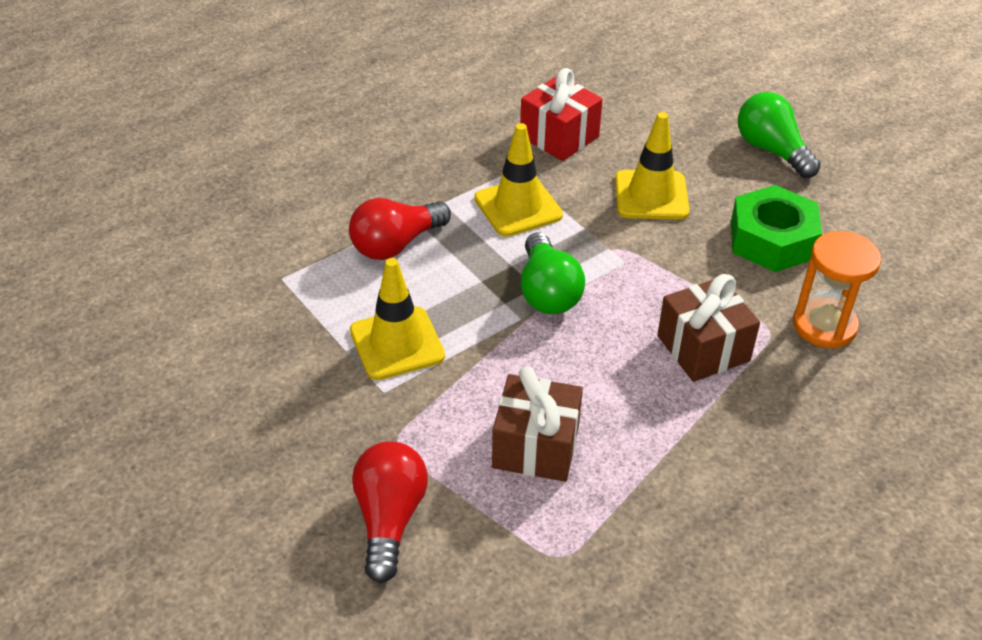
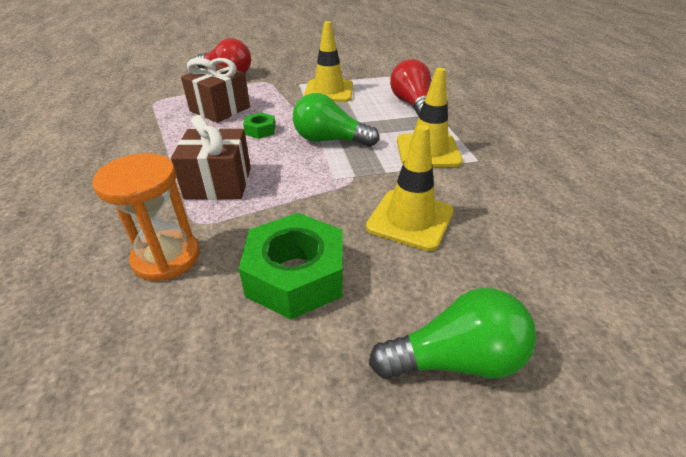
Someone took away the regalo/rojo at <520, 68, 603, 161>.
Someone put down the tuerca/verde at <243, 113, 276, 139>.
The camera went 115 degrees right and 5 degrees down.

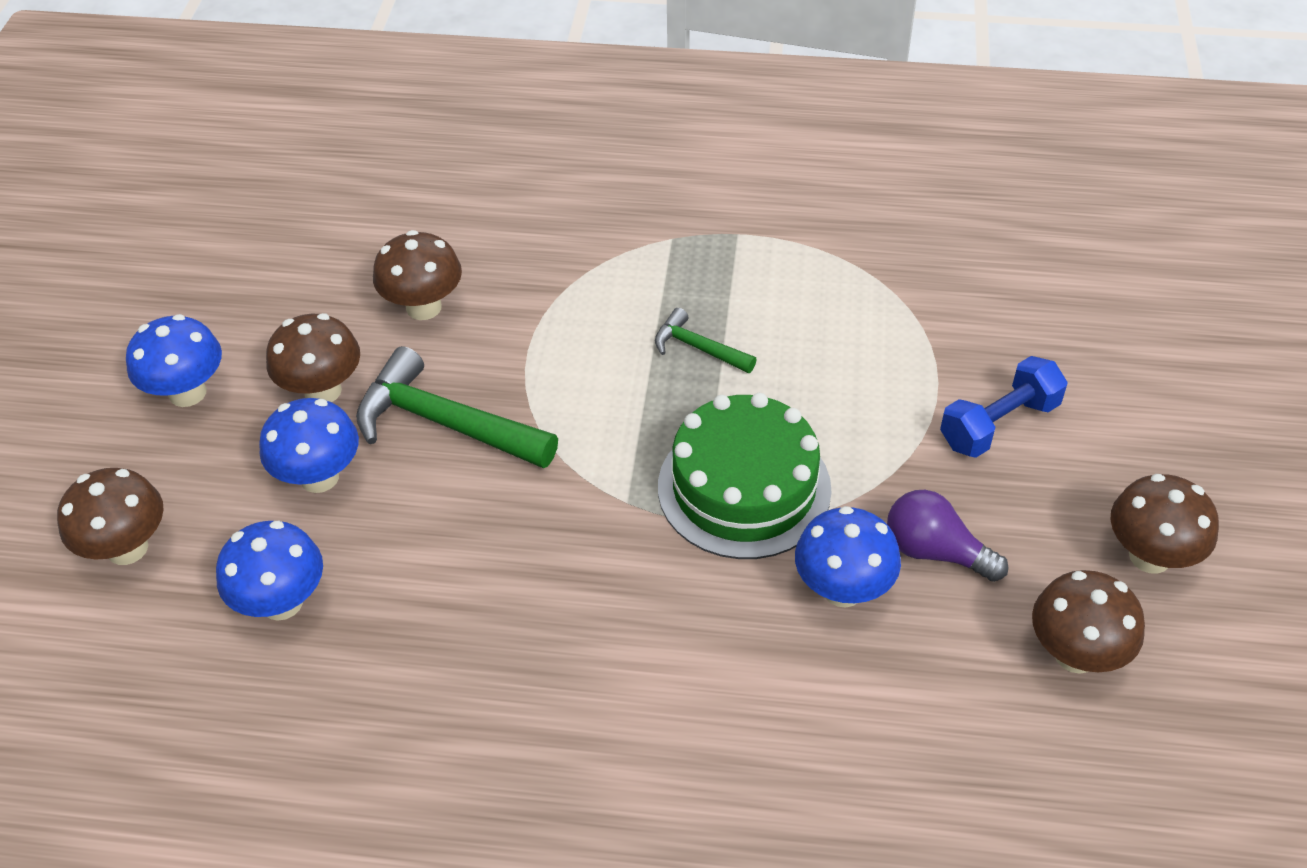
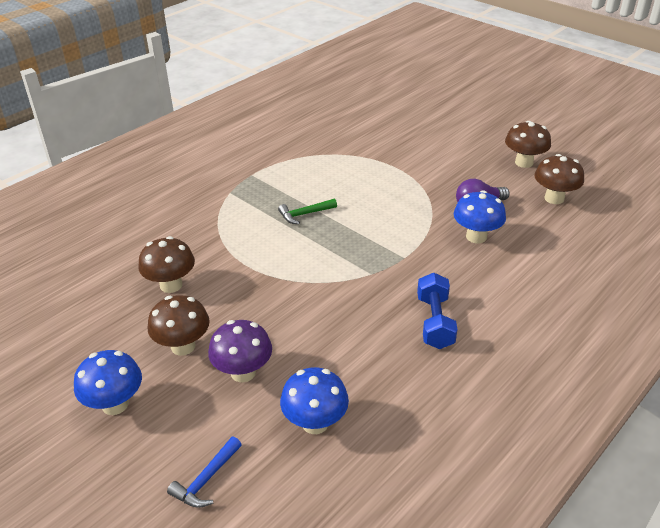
Someone swapped the seta/marrón at <57, 468, 163, 565> for the martillo/azul at <167, 437, 242, 508>.
Someone repainted the seta/azul at <259, 398, 359, 493>, which became the seta/morado at <208, 320, 272, 382>.
Someone took away the martillo/verde at <356, 346, 558, 469>.
Someone took away the tarta/verde at <658, 393, 832, 559>.
Someone carried the mancuerna/azul from <940, 356, 1068, 458> to <417, 273, 458, 349>.
The camera went 55 degrees left and 10 degrees down.

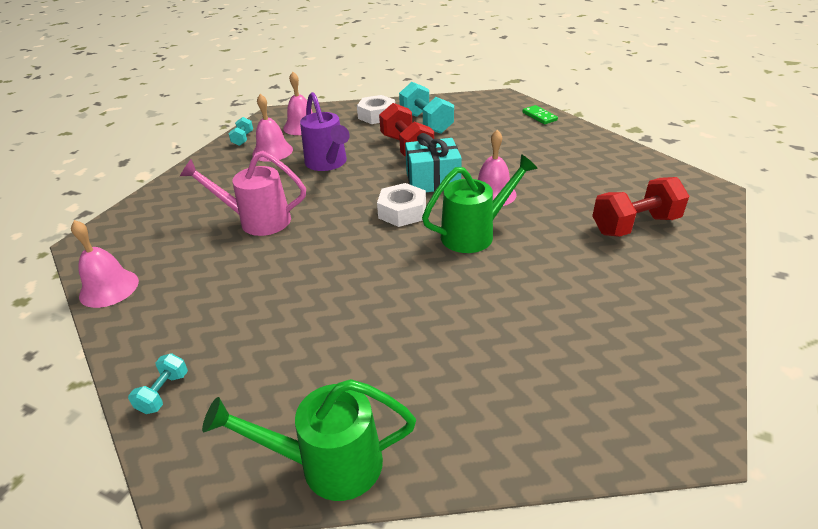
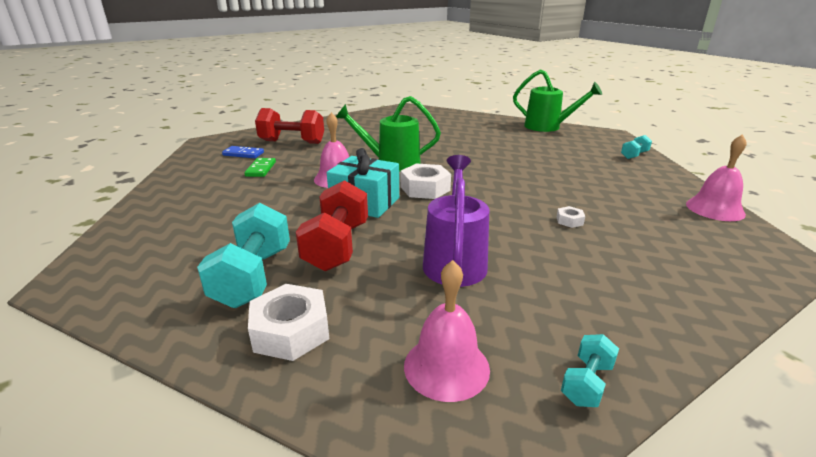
Someone swapped the regadera/rosa at <180, 151, 306, 236> for the tuerca/blanco at <557, 206, 585, 228>.
Someone took away the campana/rosa at <252, 94, 293, 162>.
Someone carried the ficha de dominó/verde from <522, 105, 558, 124> to <244, 158, 276, 177>.
Someone put down the ficha de dominó/azul at <222, 146, 264, 158>.
The camera went 150 degrees left and 10 degrees down.

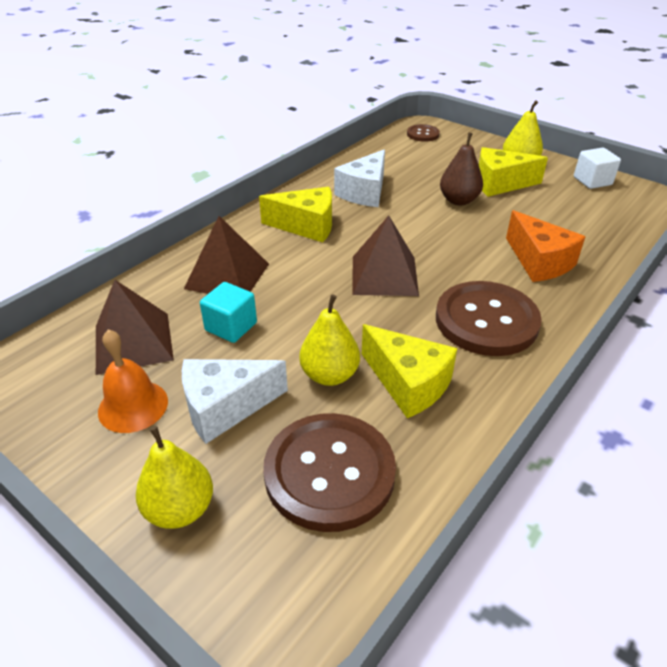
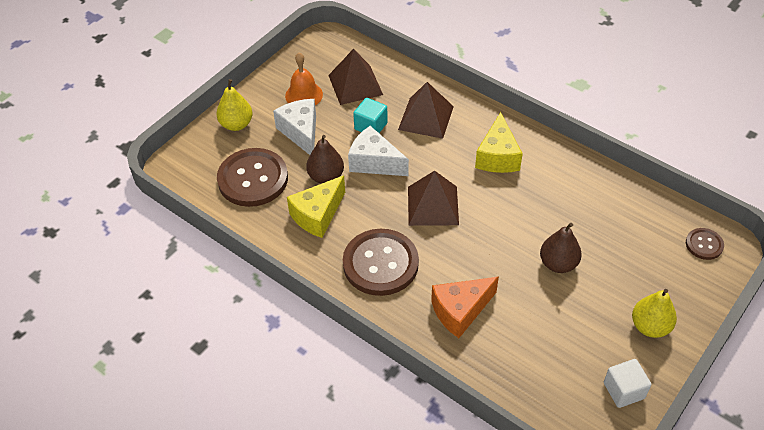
Someone repainted the pera/amarillo at <299, 295, 360, 386>, which became the pera/marrón at <306, 135, 344, 184>.
Someone carried the queso/blanco from <334, 149, 385, 207> to <348, 126, 409, 176>.
Someone took away the queso/amarillo at <479, 147, 548, 197>.
The camera went 90 degrees right and 10 degrees up.

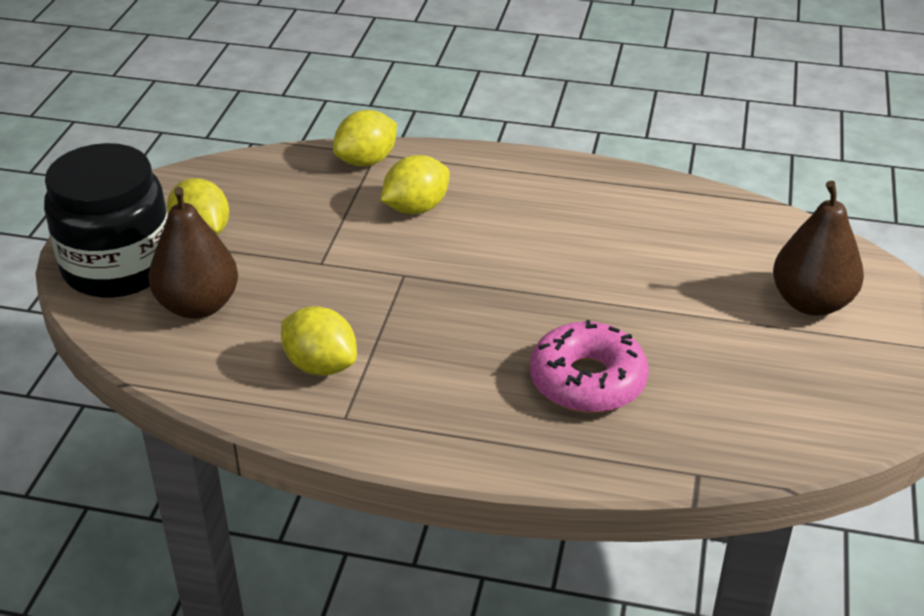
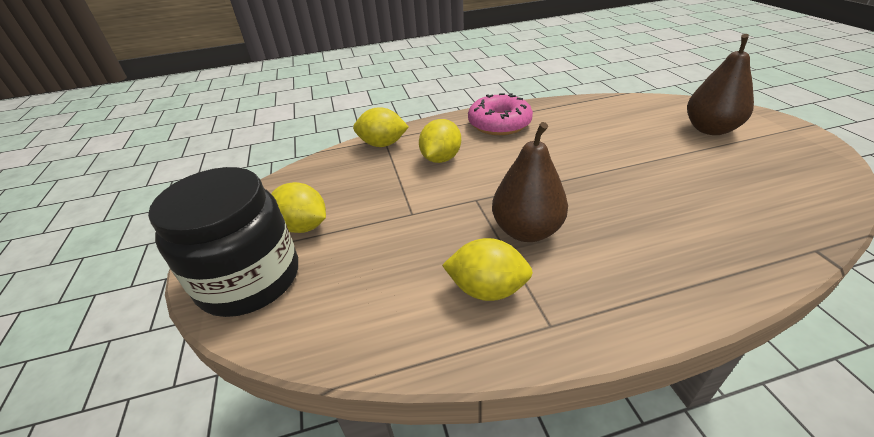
Someone carried the pera/marrón from <148, 187, 238, 319> to <492, 122, 568, 242>.
Someone rotated the limón/amarillo at <333, 110, 397, 166> by 75 degrees clockwise.
Someone carried the rosquilla/rosa from <530, 320, 649, 413> to <468, 93, 533, 135>.
The camera went 25 degrees left and 0 degrees up.

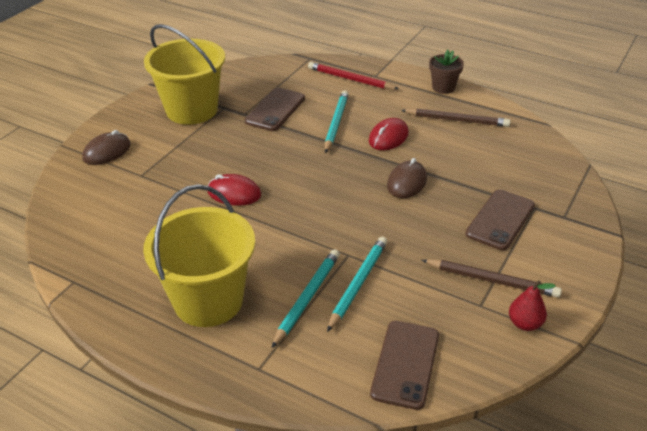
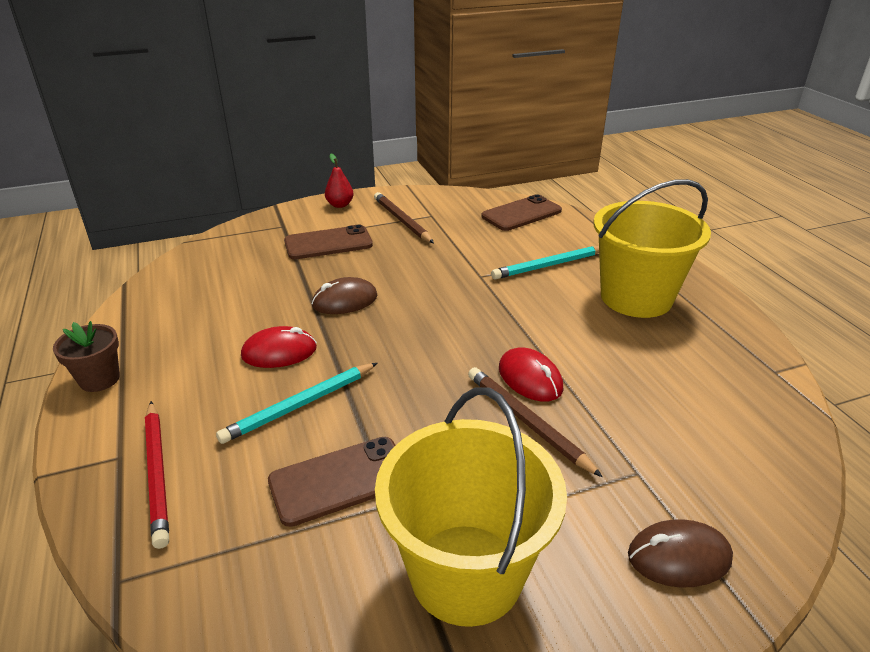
Someone took away the lápiz/turquesa at <327, 237, 387, 332>.
Someone carried the lápiz/marrón from <401, 108, 511, 127> to <468, 367, 603, 477>.
Someone carried the pera/rojo from <509, 280, 556, 331> to <325, 153, 354, 208>.
The camera went 140 degrees left and 5 degrees down.

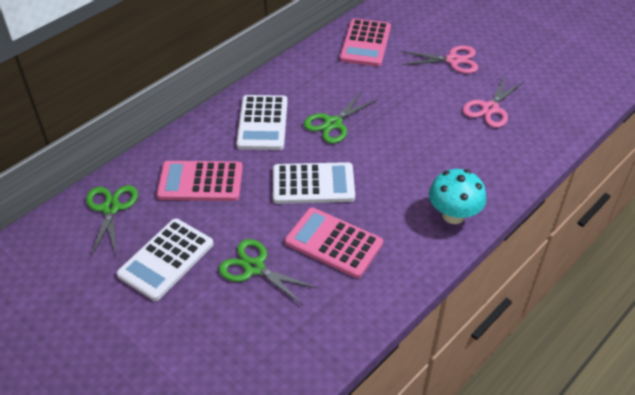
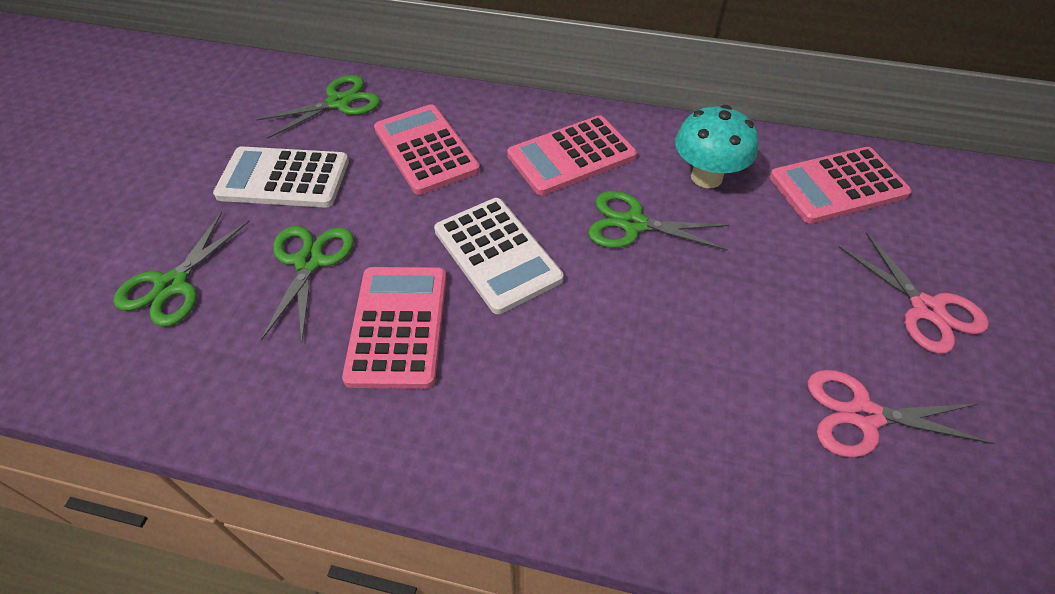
Someone repainted the calculadora/blanco at <236, 95, 288, 150>, which became the calculadora/rosa at <507, 115, 637, 196>.
Someone carried the seta/turquesa from <429, 169, 486, 224> to <675, 105, 758, 188>.
Someone put down the tijeras/verde at <113, 211, 250, 327>.
The camera went 60 degrees right and 5 degrees up.

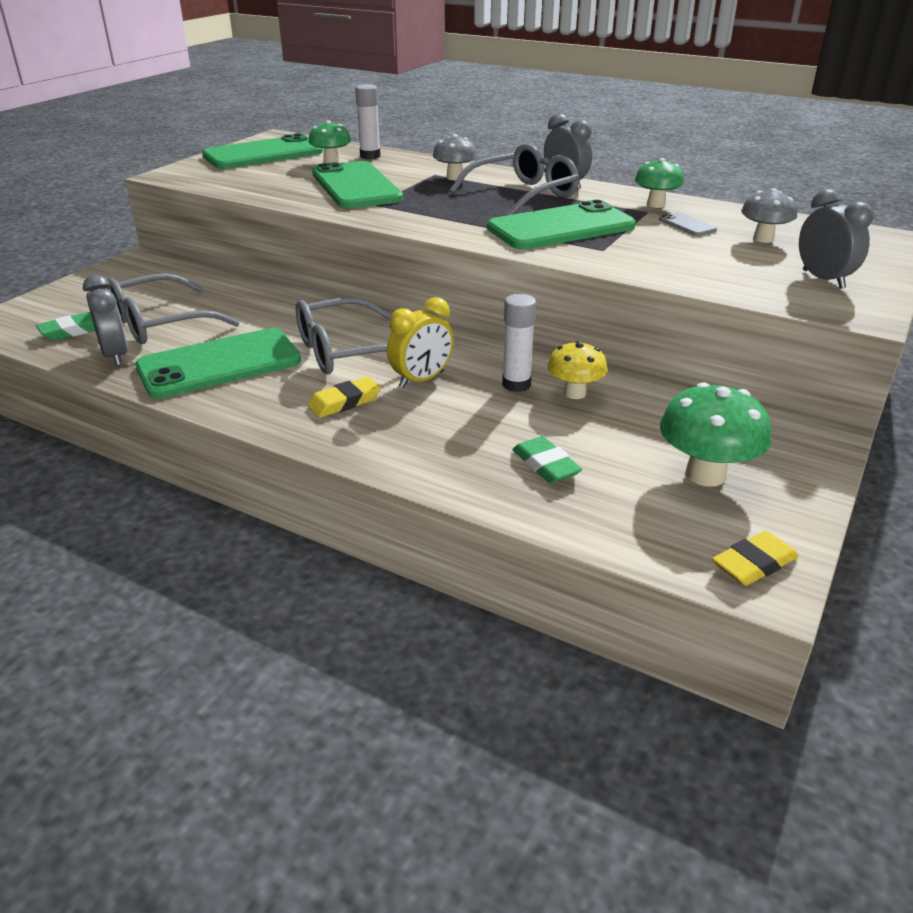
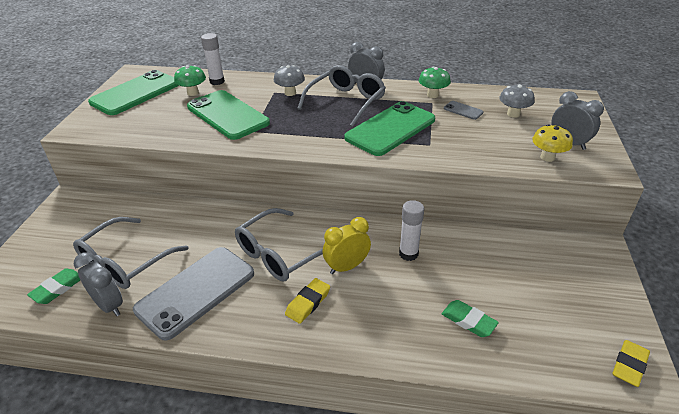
Someone repainted the móvil/verde at <135, 328, 301, 398>, which became the móvil/gris at <133, 247, 254, 341>.
Someone rotated the despertador/amarillo at <387, 297, 454, 388> by 150 degrees counterclockwise.
Someone carried the seta/amarillo from <547, 341, 608, 399> to <532, 124, 573, 162>.
Someone took away the seta/verde at <660, 382, 771, 486>.
The camera went 20 degrees left and 5 degrees up.

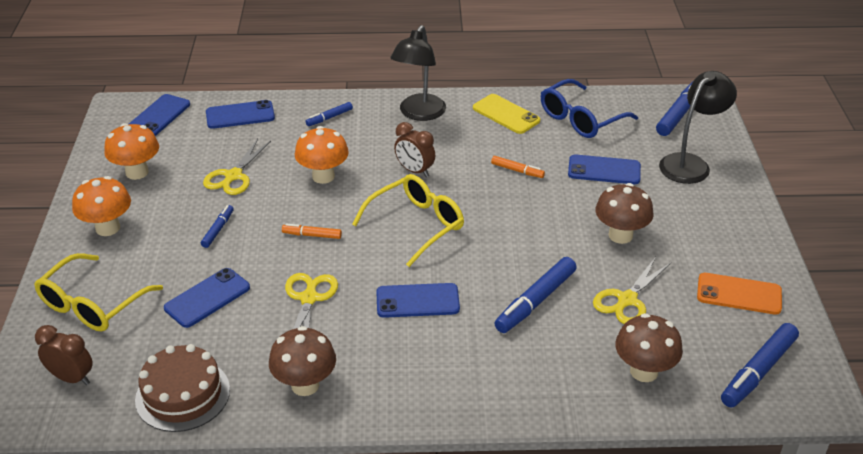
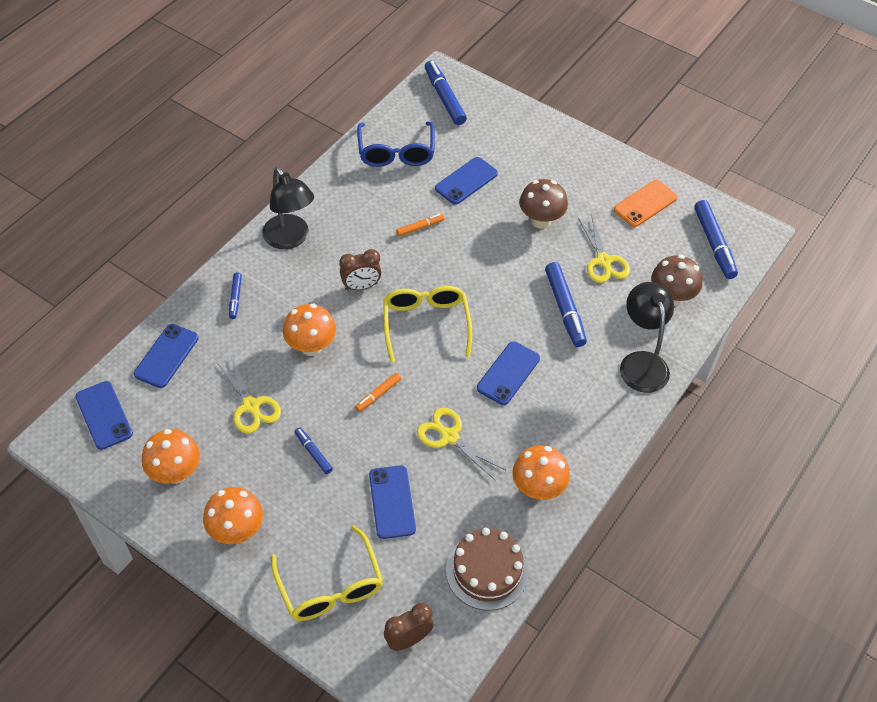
Someone repainted the seta/marrón at <269, 326, 336, 396>, which became the seta/naranja at <512, 445, 570, 500>.
Someone took away the móvil/amarillo at <473, 94, 540, 134>.
Someone carried the lámpara/negro from <659, 71, 737, 184> to <620, 282, 674, 393>.
The camera went 55 degrees left and 15 degrees up.

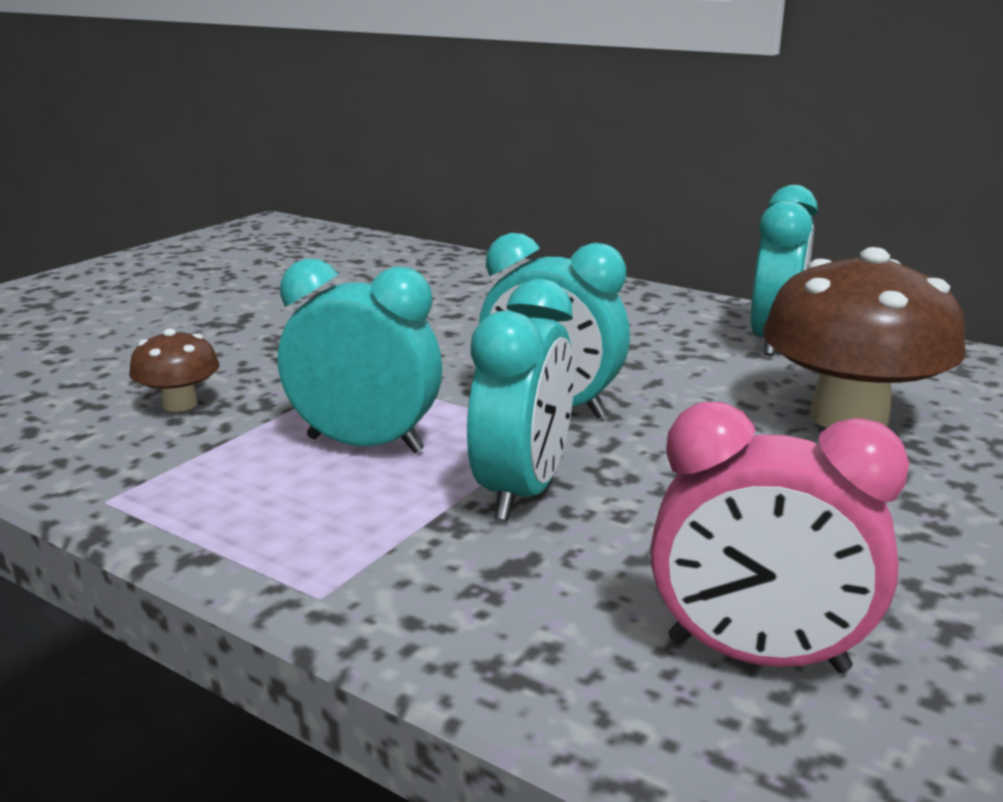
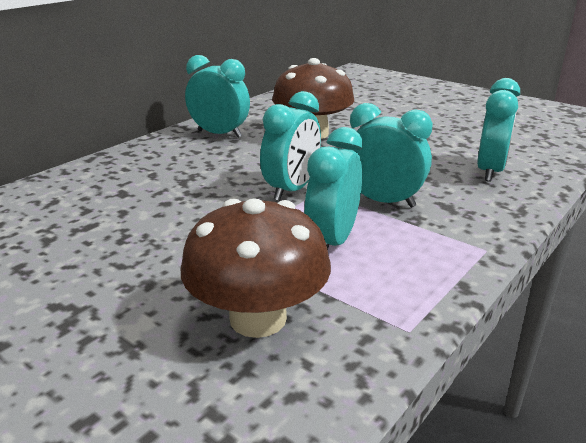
Someone scaled the seta/marrón at <129, 328, 219, 412> by 2.12.
Someone repainted the despertador/rosa at <650, 402, 909, 673>, which became the despertador/turquesa at <477, 78, 520, 182>.
The camera went 85 degrees left and 5 degrees up.

